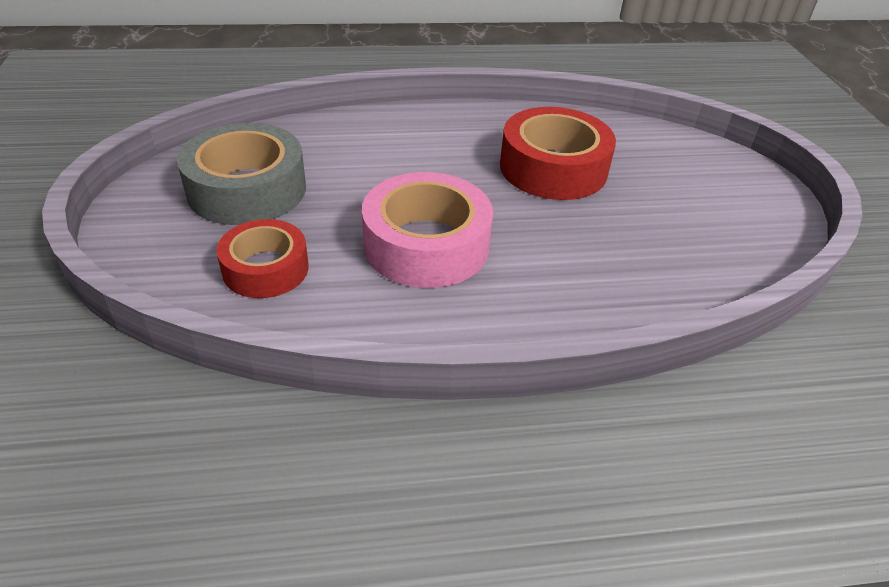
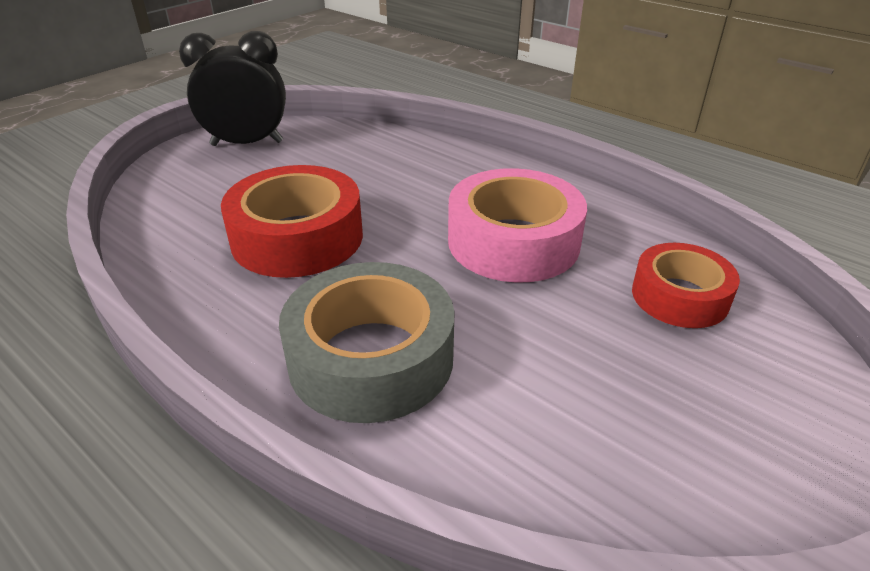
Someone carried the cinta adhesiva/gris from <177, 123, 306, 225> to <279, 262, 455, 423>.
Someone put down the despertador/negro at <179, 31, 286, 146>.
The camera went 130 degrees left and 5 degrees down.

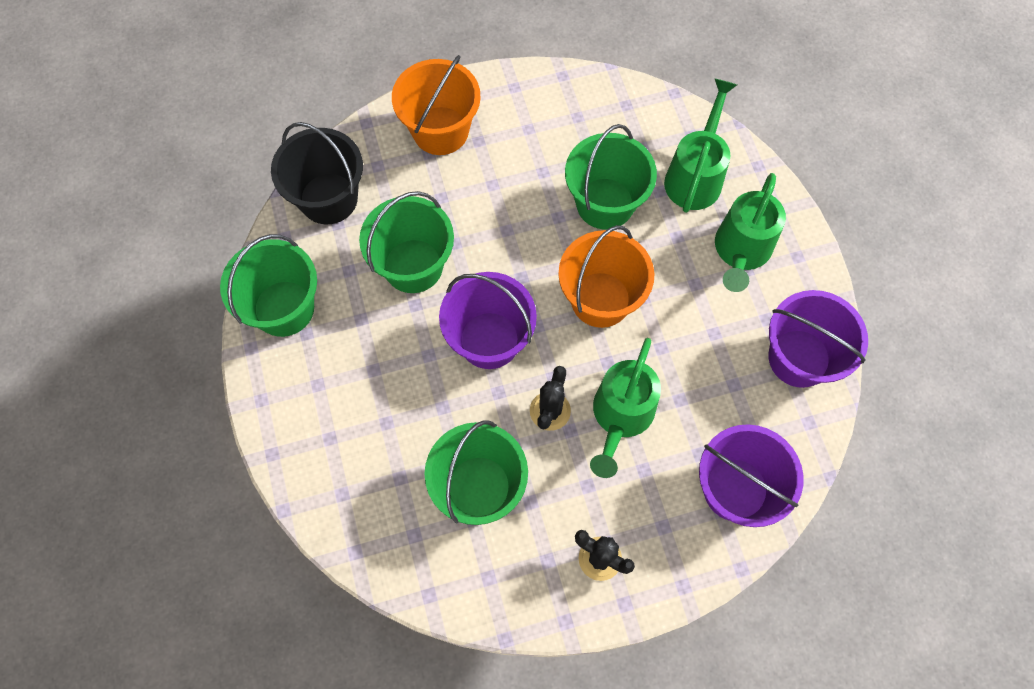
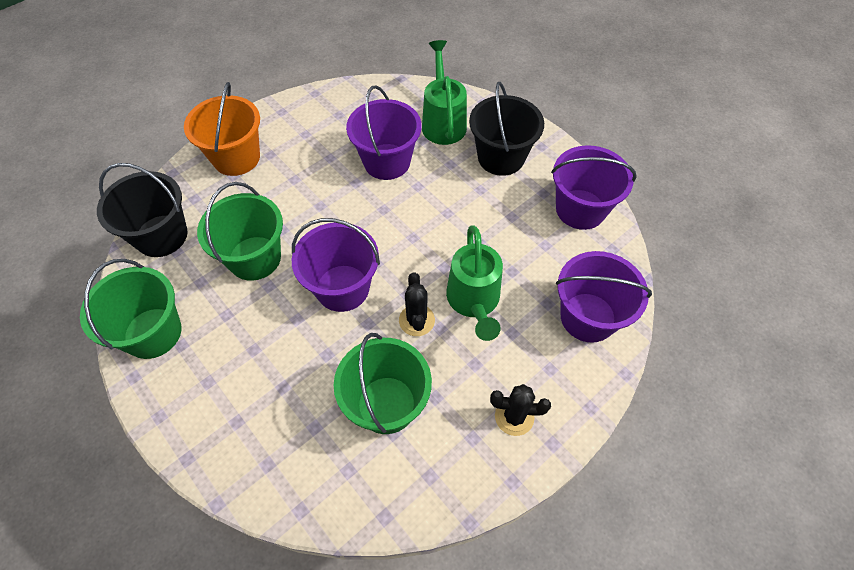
Someone took away the balde/naranja at <558, 225, 654, 328>.
Someone repainted the balde/verde at <565, 124, 657, 230>, which became the balde/morado at <346, 85, 422, 180>.
Someone swapped the regadera/verde at <715, 173, 786, 292> for the balde/negro at <469, 82, 544, 176>.
The camera went 25 degrees left and 10 degrees down.

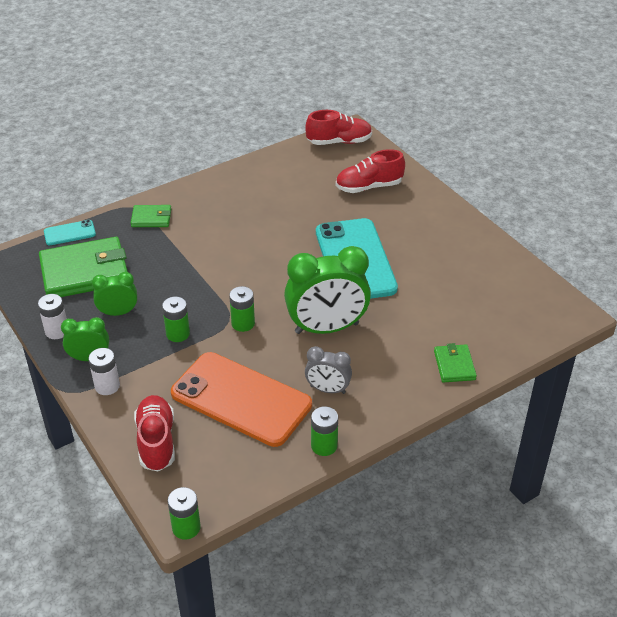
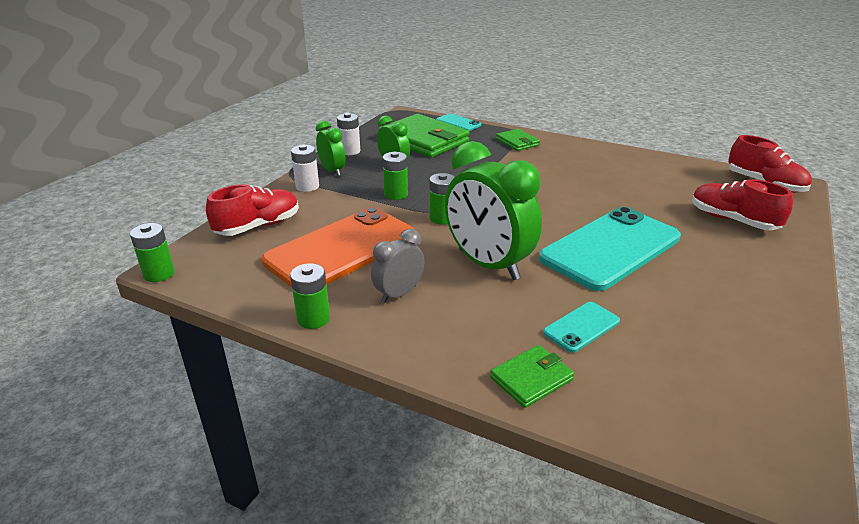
Someone rotated the móvil/naranja at <171, 352, 312, 447> by 45 degrees clockwise.
Someone rotated the despertador/gris at <305, 346, 352, 394> by 60 degrees clockwise.
Someone put down the móvil/turquesa at <543, 302, 620, 353>.
The camera went 60 degrees right and 10 degrees down.

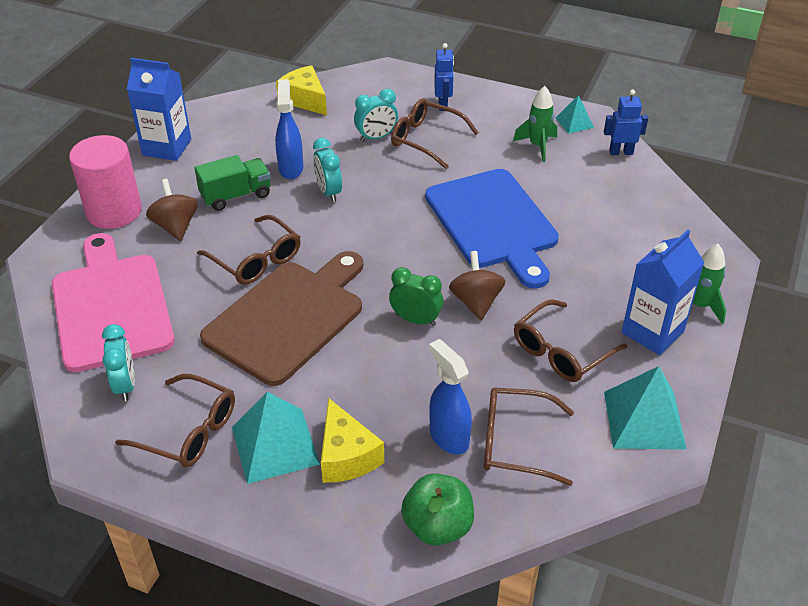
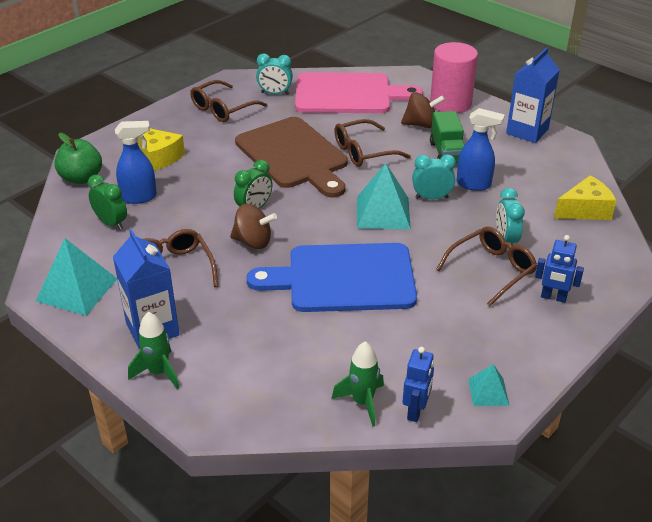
Someone carried the pirámide/turquesa from <232, 392, 320, 484> to <357, 163, 411, 229>.
Someone rotated the queso/amarillo at <321, 398, 384, 483> by 135 degrees counterclockwise.
Someone swapped the gafas/marrón at <484, 387, 574, 486> for the despertador/verde at <88, 175, 127, 230>.
Someone carried the cohete/verde from <513, 86, 557, 162> to <332, 341, 384, 427>.
The camera went 110 degrees right and 5 degrees down.

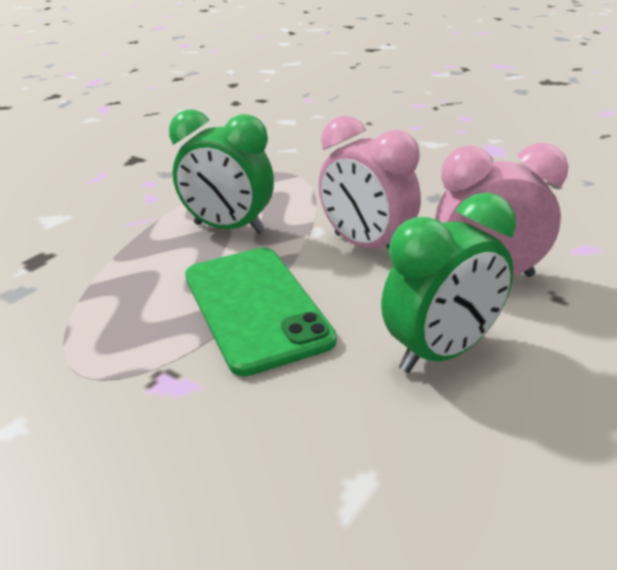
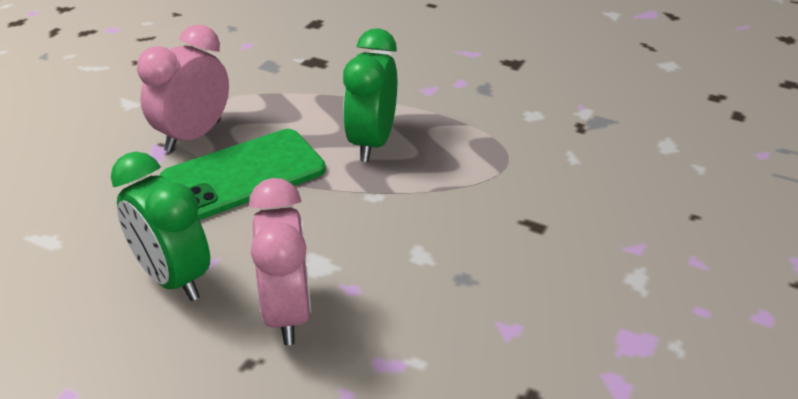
Someone carried the despertador/rosa from <318, 116, 421, 250> to <137, 24, 229, 152>.
The camera went 80 degrees right and 5 degrees up.

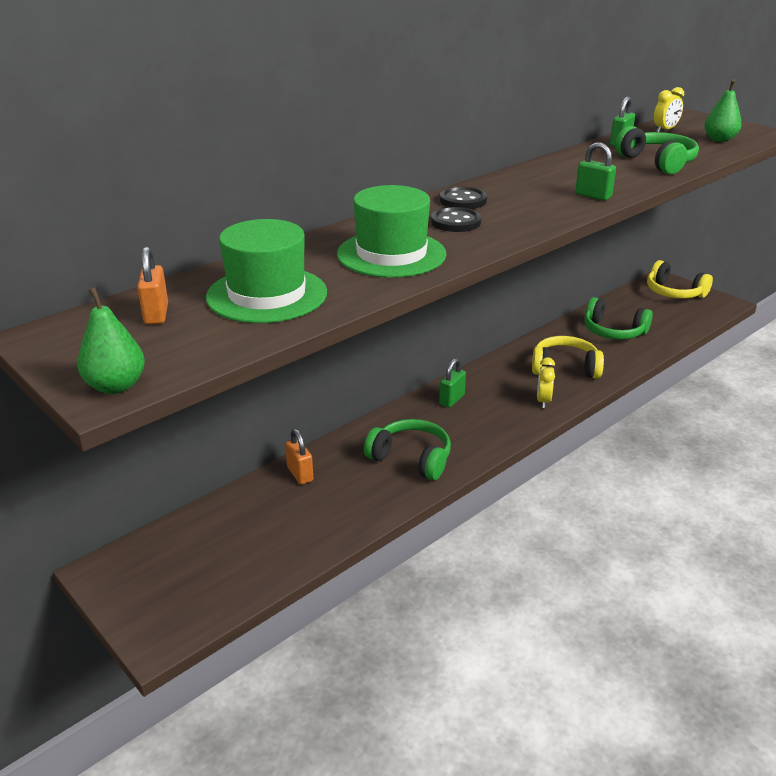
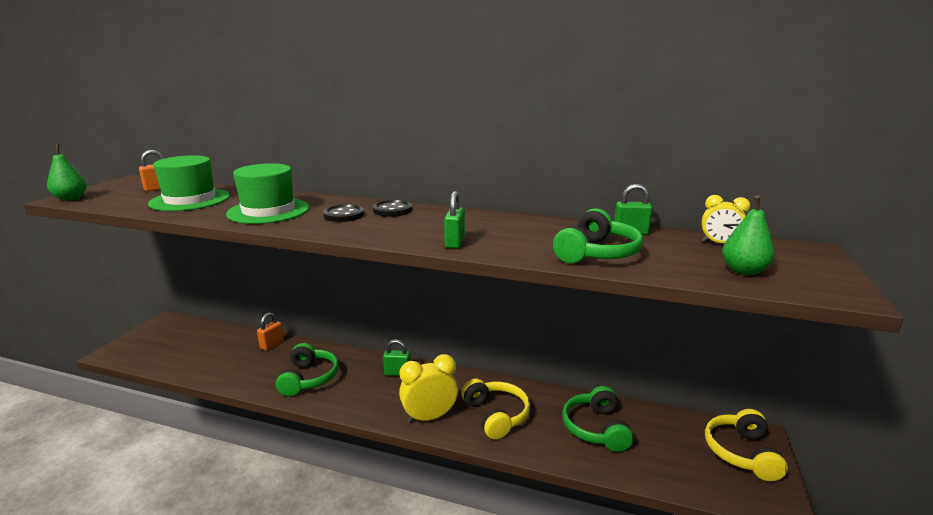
Someone scaled the despertador/amarillo at <537, 357, 555, 408> by 1.68.
The camera went 60 degrees right and 10 degrees down.

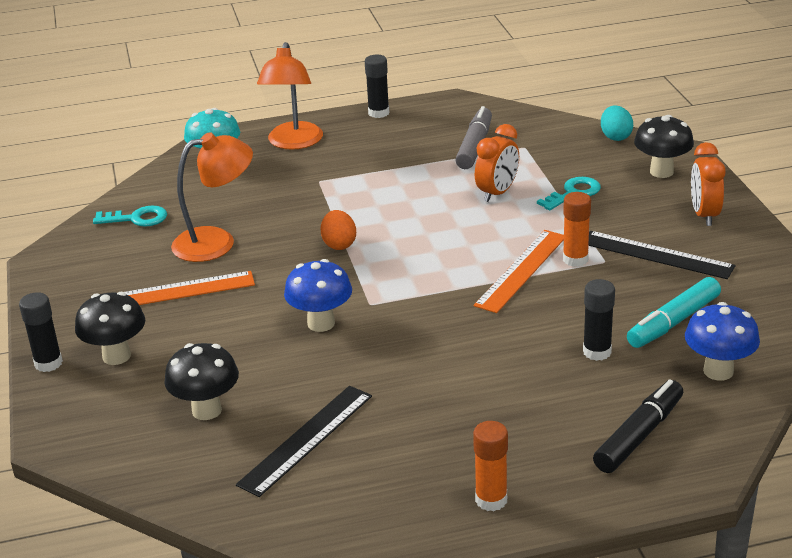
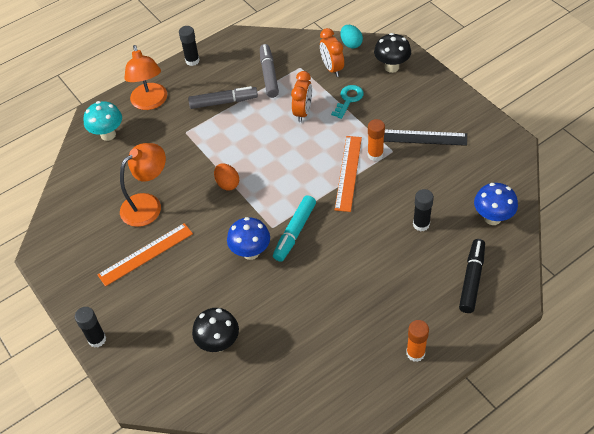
Someone took away the seta/negro at <75, 292, 145, 365>.
Someone took away the llave/turquesa at <93, 205, 167, 227>.
Someone took away the regla/negro at <236, 386, 372, 497>.
Someone carried the rotulador/turquesa from <627, 277, 721, 348> to <273, 195, 316, 262>.
Someone carried the despertador/naranja from <691, 142, 726, 226> to <320, 28, 344, 77>.
Someone put down the rotulador/gris at <188, 86, 258, 109>.
The camera went 20 degrees left and 20 degrees up.

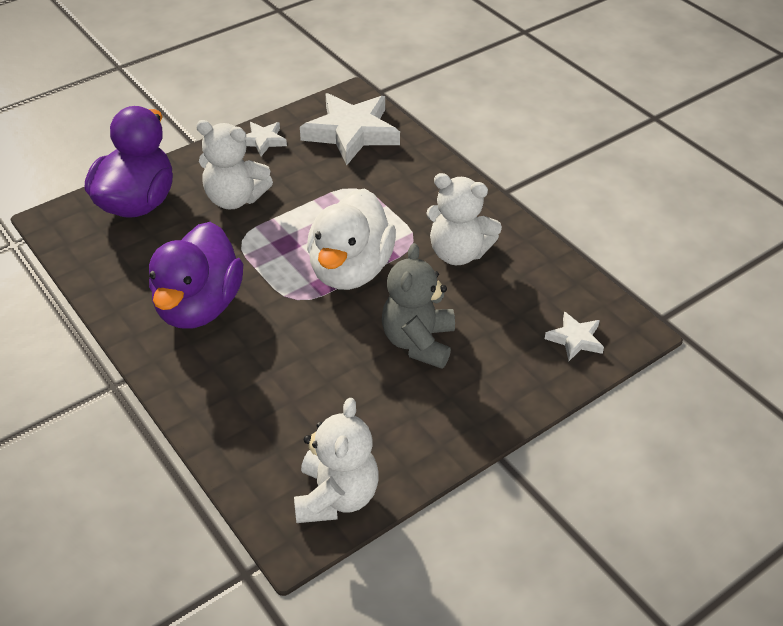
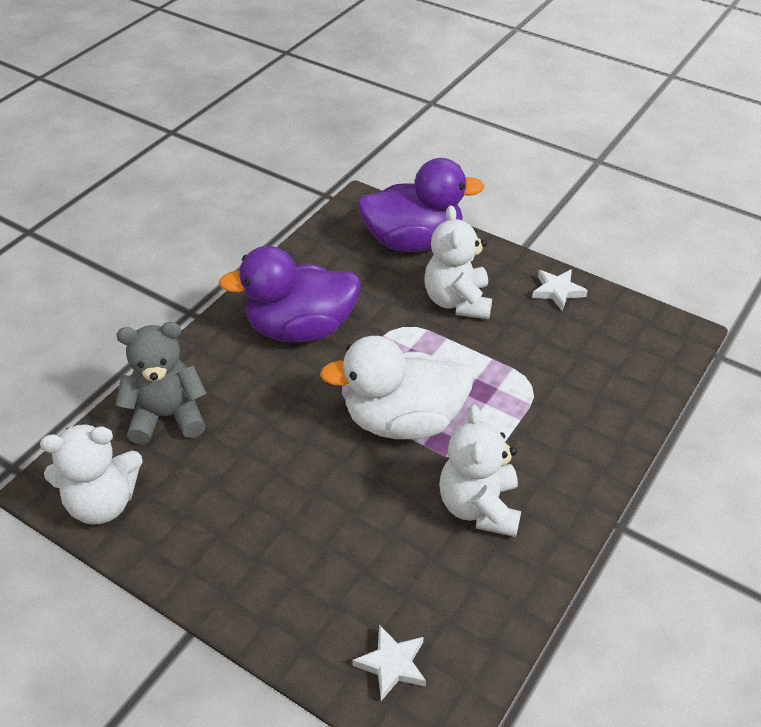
Someone took away the estrella/blanco at <300, 93, 400, 165>.
Someone carried the osito/gris from <382, 243, 455, 369> to <116, 322, 207, 445>.
The camera went 70 degrees right and 0 degrees up.

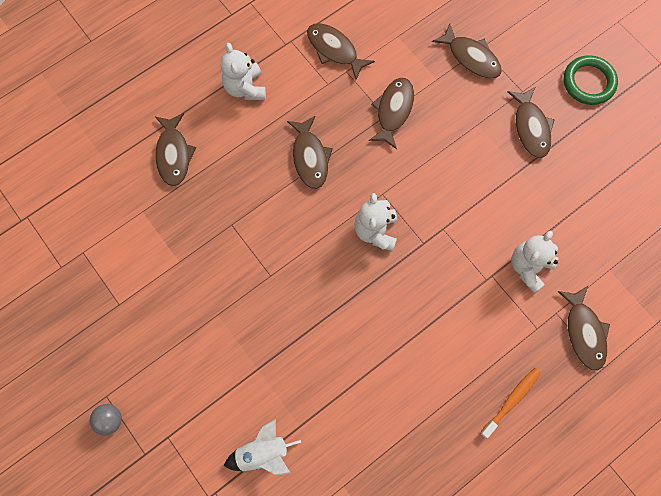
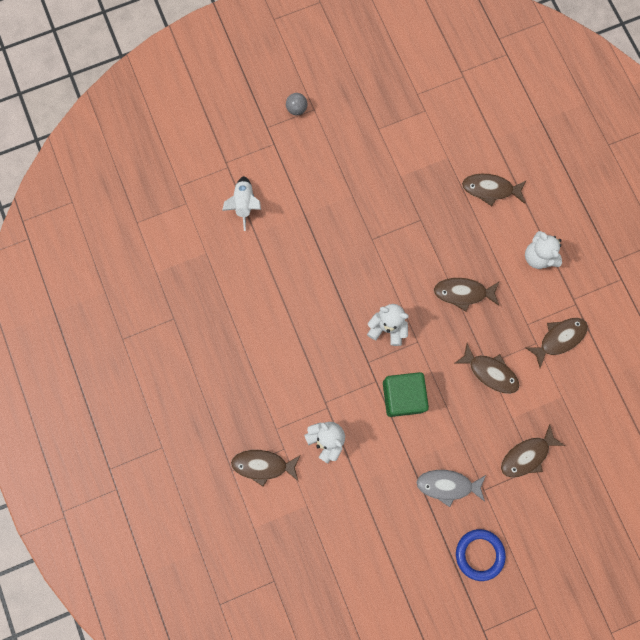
Someone rotated the osito/blanco at <220, 43, 266, 100> by 120 degrees counterclockwise.
Someone took away the cepillo de dientes/naranja at <480, 368, 541, 438>.
Someone repainted the pez/marrón at <507, 87, 555, 158>, which became the pez/gris at <417, 470, 486, 507>.
Someone repainted the anillo/verde at <563, 55, 618, 105>, which became the anillo/azul at <456, 529, 506, 581>.
Someone put down the cubo/verde at <383, 372, 429, 417>.
The camera went 105 degrees right and 5 degrees up.

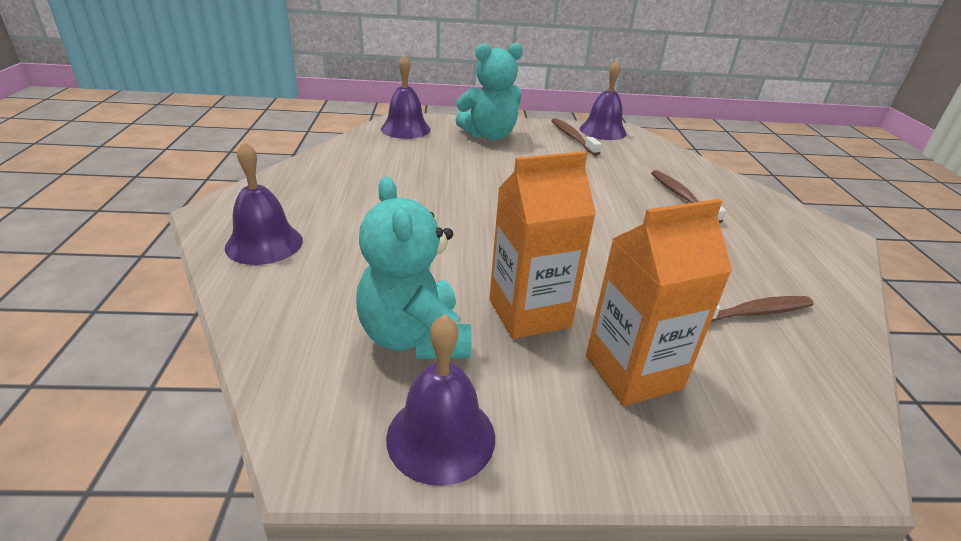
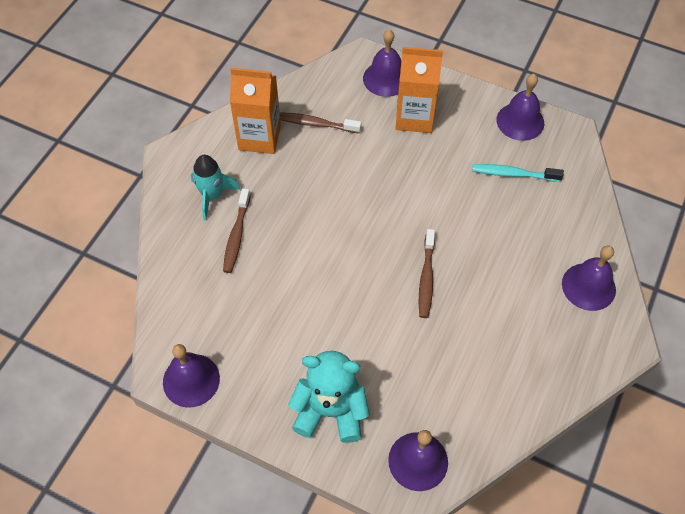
Someone swapped the osito/turquesa at <356, 177, 472, 359> for the cepillo de dientes/turquesa at <472, 164, 564, 182>.
Someone carried the cartón de leche/naranja from <489, 151, 596, 339> to <230, 68, 281, 154>.
Someone carried the cepillo de dientes/marrón from <551, 118, 602, 156> to <419, 229, 435, 318>.
Someone put down the cohete/turquesa at <191, 155, 241, 221>.
Someone put down the campana/morado at <363, 29, 401, 97>.
The camera went 150 degrees left and 25 degrees up.

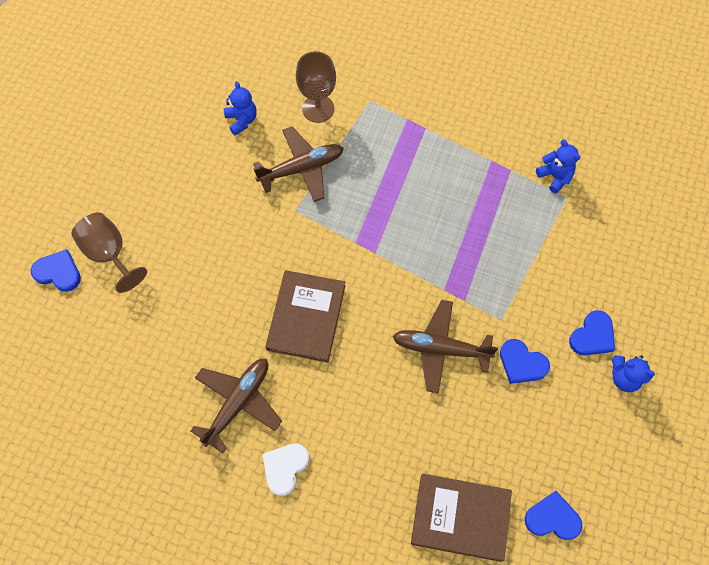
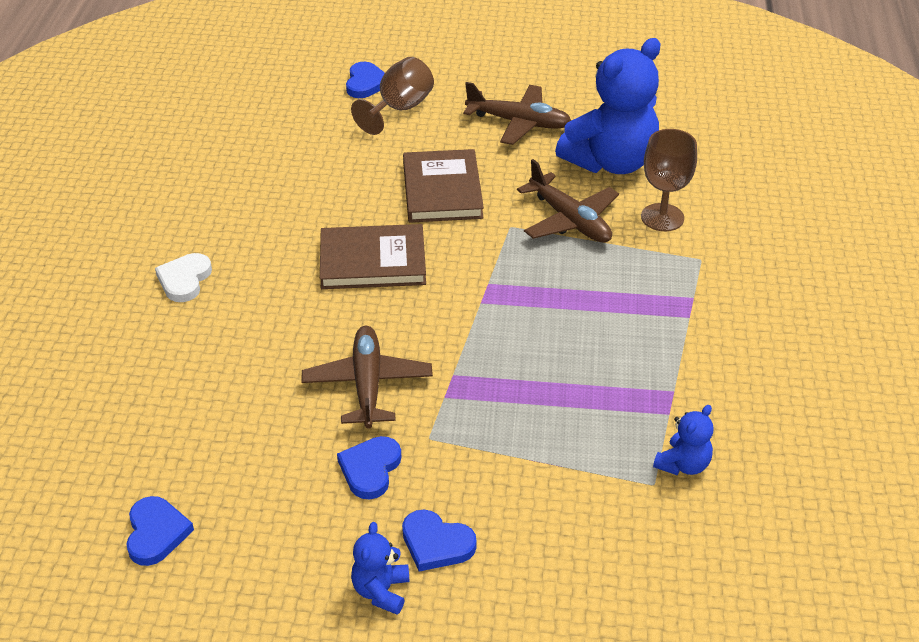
Someone carried the avión/marrón from <191, 359, 282, 453> to <463, 82, 571, 145>.
Someone scaled the osito/azul at <224, 81, 257, 135> by 2.23.
Someone rotated the corazón/blanco at <263, 443, 310, 496> by 90 degrees counterclockwise.
Someone carried the libro/marrón from <411, 474, 512, 562> to <403, 149, 484, 223>.
The camera went 75 degrees right and 25 degrees down.

